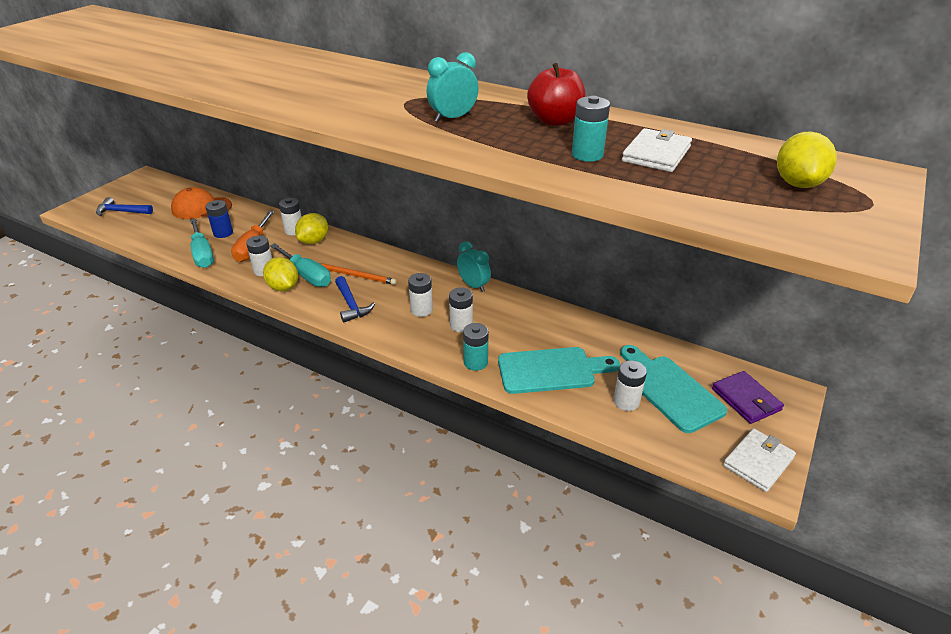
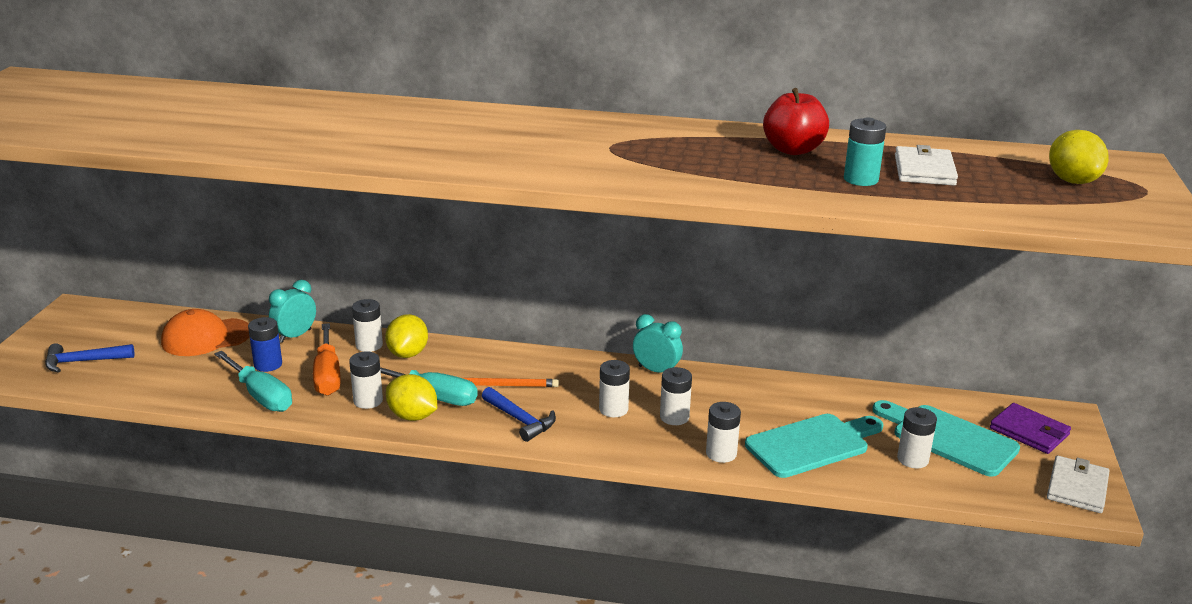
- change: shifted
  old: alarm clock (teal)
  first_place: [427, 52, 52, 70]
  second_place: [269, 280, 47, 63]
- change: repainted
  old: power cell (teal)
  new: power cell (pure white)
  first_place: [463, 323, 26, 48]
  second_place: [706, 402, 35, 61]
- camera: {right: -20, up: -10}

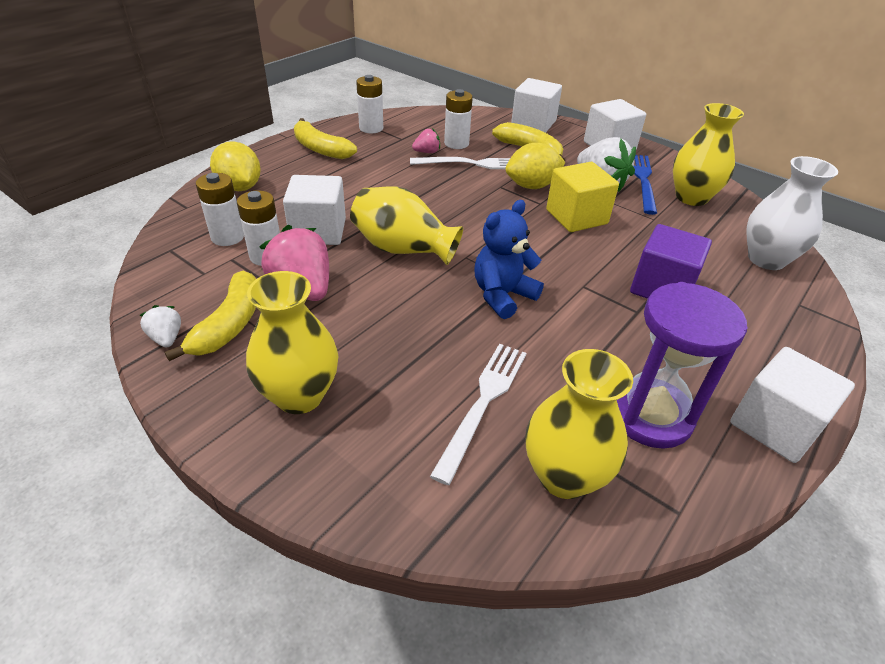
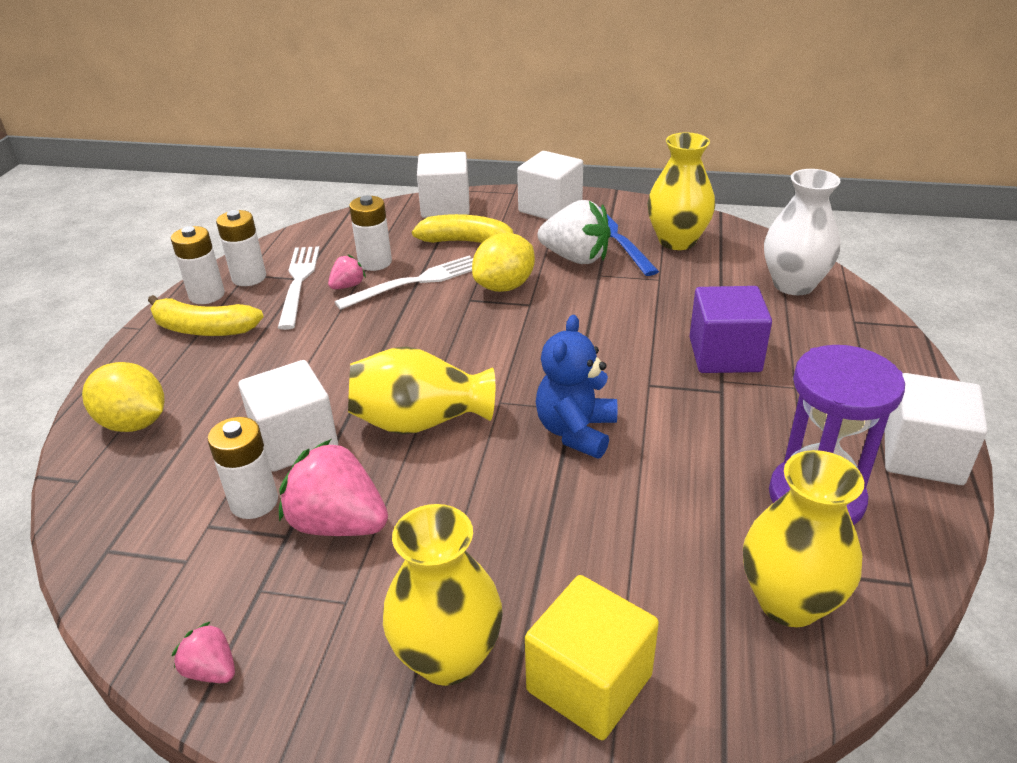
- change: shifted
  old: solid cube (yellow)
  first_place: [546, 162, 73, 70]
  second_place: [525, 575, 134, 165]
- change: shifted
  old: power cell (pure white)
  first_place: [196, 173, 48, 73]
  second_place: [171, 226, 54, 78]
- change: gone
  old: toy banana (yellow)
  first_place: [165, 271, 91, 90]
- change: repainted
  old: berry (pure white)
  new: berry (pink)
  first_place: [139, 305, 42, 42]
  second_place: [172, 621, 63, 62]
- change: shifted
  old: fork (pure white)
  first_place: [430, 344, 97, 141]
  second_place: [278, 246, 42, 84]
- camera: {right: -25, up: -5}

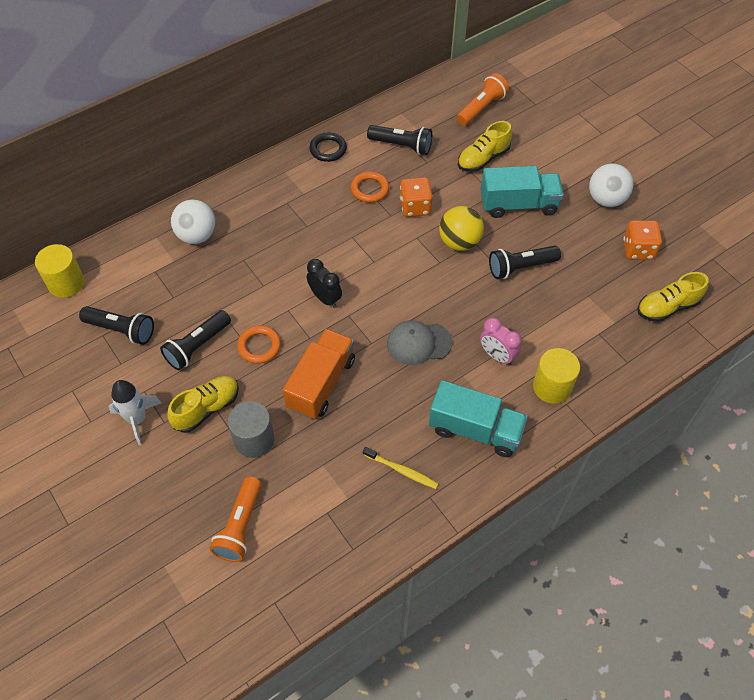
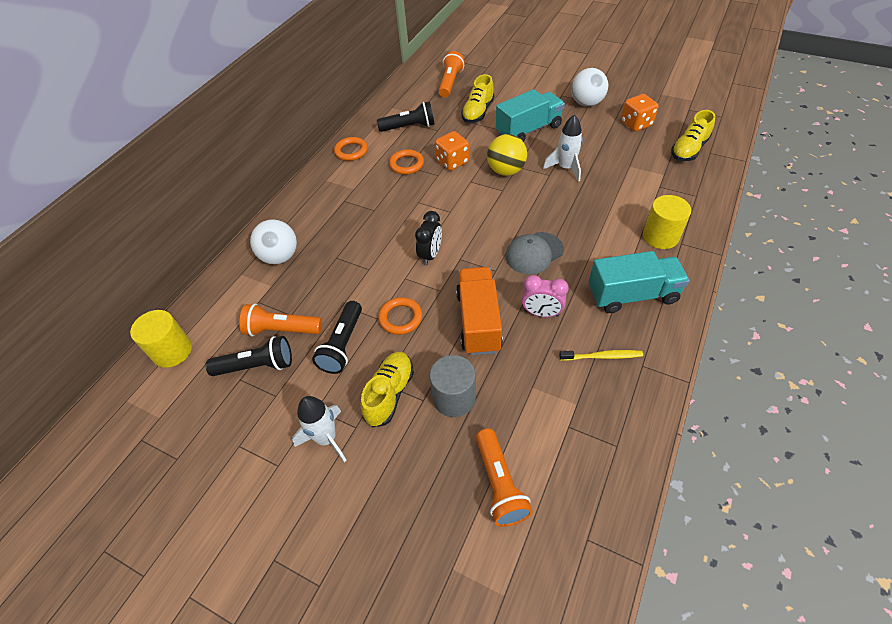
- change: repainted
  old: hoop (ebony)
  new: hoop (orange-coloured)
  first_place: [309, 133, 38, 29]
  second_place: [334, 137, 34, 24]
- change: swapped
  old: torch (ebony)
  new: toy rocket (pure white)
  first_place: [489, 246, 72, 33]
  second_place: [543, 115, 40, 67]
- change: rotated
  old: alarm clock (ebony)
  first_place: [307, 259, 35, 49]
  second_place: [415, 211, 27, 55]
  degrees: 90
- change: shifted
  old: alarm clock (pink)
  first_place: [480, 318, 42, 48]
  second_place: [522, 275, 47, 42]
- change: new
  new: torch (orange-coloured)
  second_place: [239, 304, 83, 32]
- camera: {right: -25, up: -5}

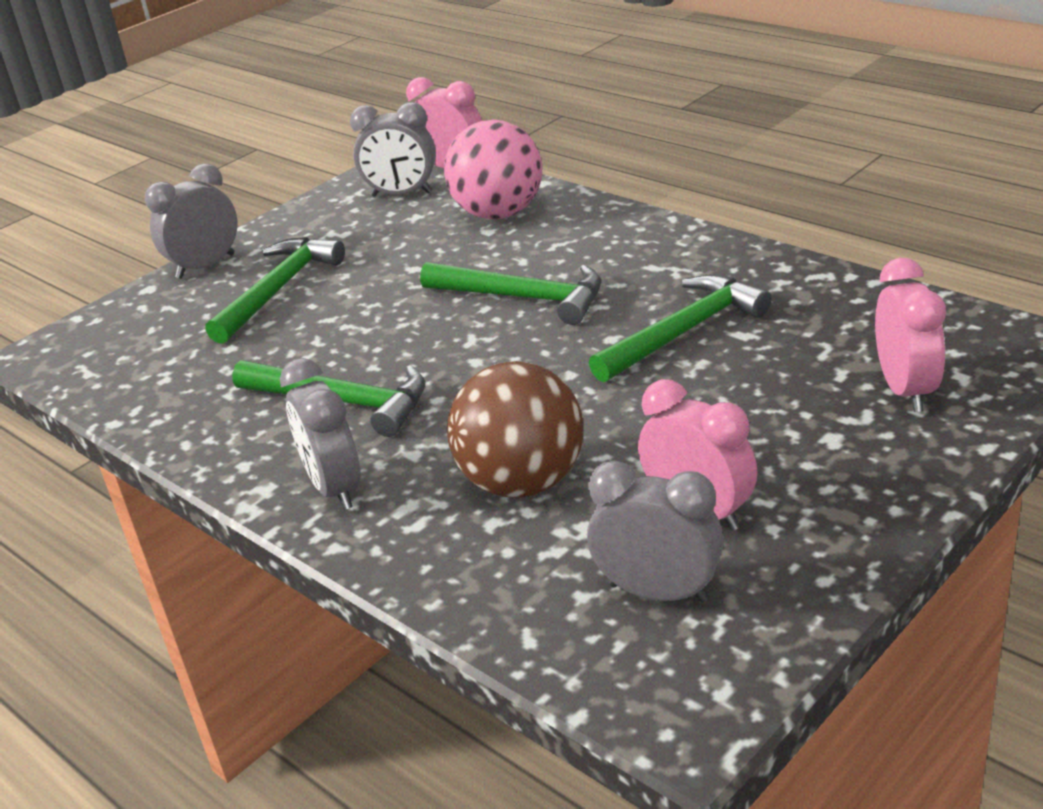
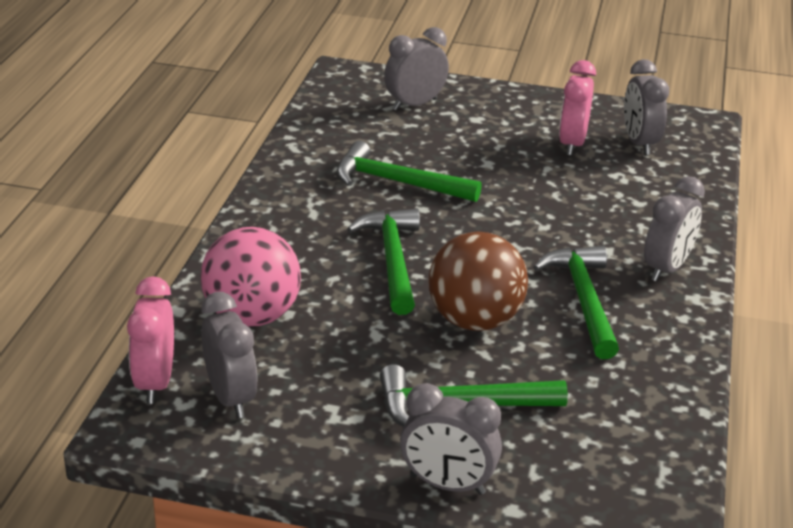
- change: repainted
  old: alarm clock (pink)
  new: alarm clock (grey)
  first_place: [875, 258, 71, 154]
  second_place: [384, 27, 65, 83]
- change: shifted
  old: sphere (russet)
  first_place: [447, 361, 137, 137]
  second_place: [428, 231, 100, 100]
- camera: {right: -125, up: 0}

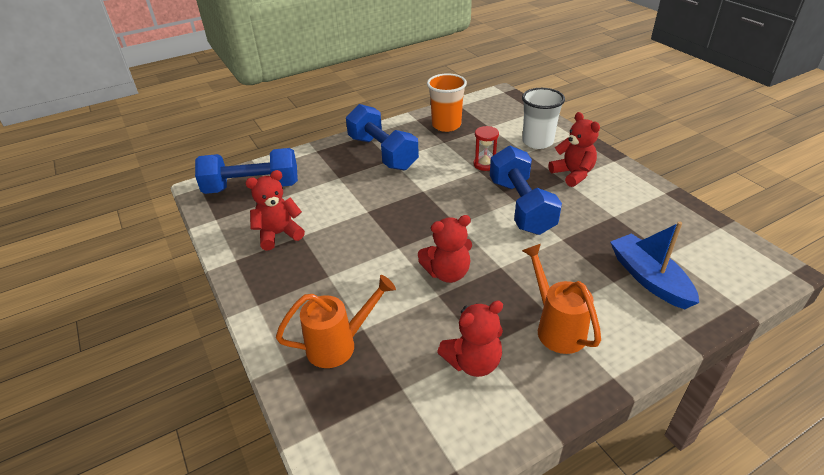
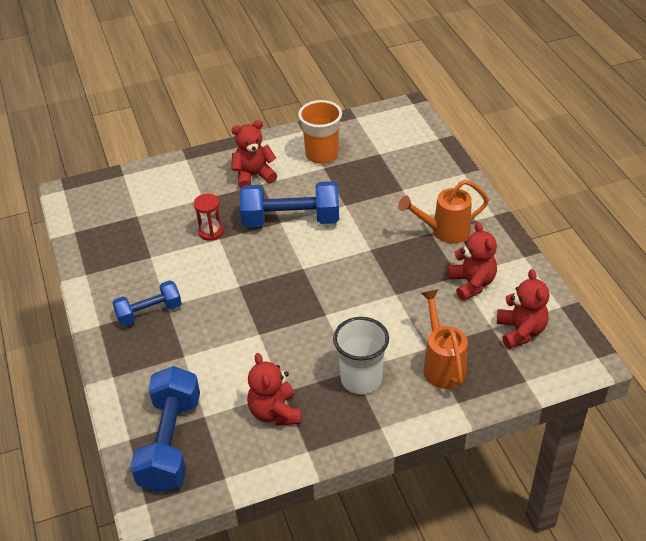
- change: shifted
  old: beaker (orange-coloured)
  first_place: [427, 73, 40, 59]
  second_place: [298, 100, 44, 64]
- change: shifted
  old: beaker (pure white)
  first_place: [522, 88, 43, 61]
  second_place: [333, 317, 56, 77]
- change: scaled
  old: free weight (royal blue)
  first_place: [346, 104, 73, 67]
  second_place: [112, 280, 70, 46]
  factor: 0.61
- change: shifted
  old: teddy bear (scarlet)
  first_place: [418, 215, 54, 68]
  second_place: [497, 269, 52, 80]
- change: gone
  old: boat (royal blue)
  first_place: [610, 221, 89, 88]
- camera: {right: -80, up: 5}

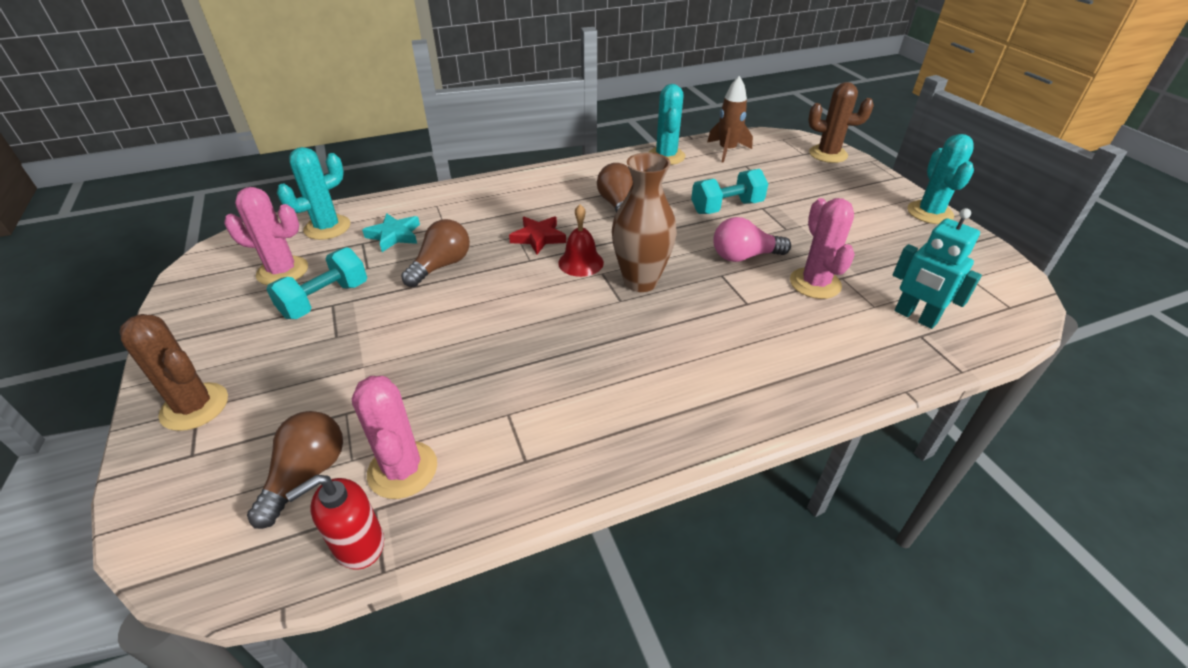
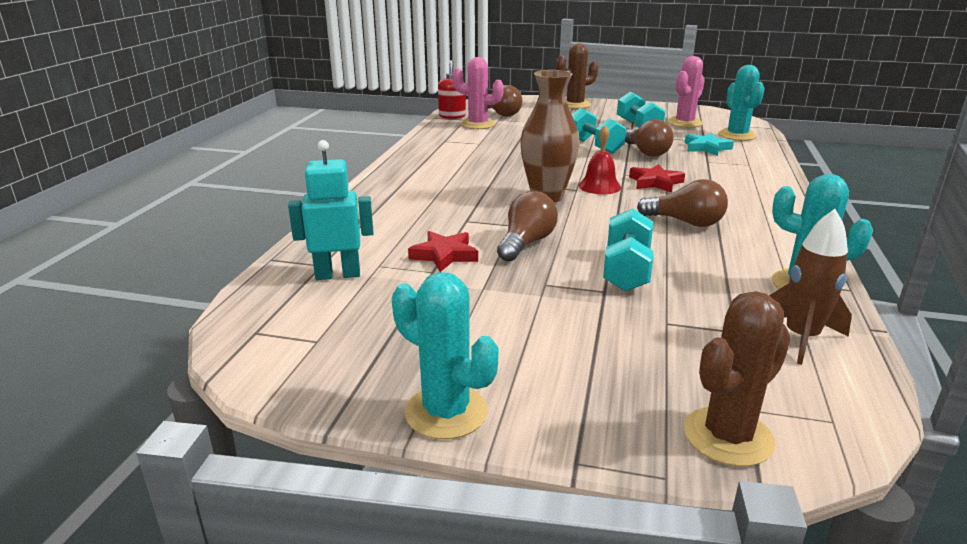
- change: swapped
  old: saguaro cactus (pink)
  new: star shape (scarlet)
  first_place: [790, 198, 65, 101]
  second_place: [408, 231, 70, 41]
- change: repainted
  old: light bulb (pink)
  new: light bulb (russet)
  first_place: [713, 217, 78, 45]
  second_place: [497, 191, 61, 71]
- change: new
  new: free weight (teal)
  second_place: [572, 108, 54, 46]
- camera: {right: 125, up: -15}

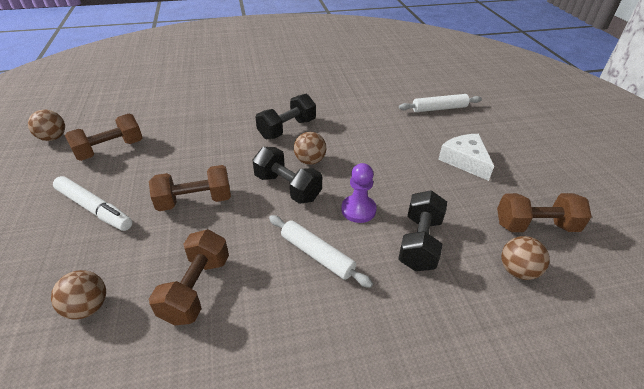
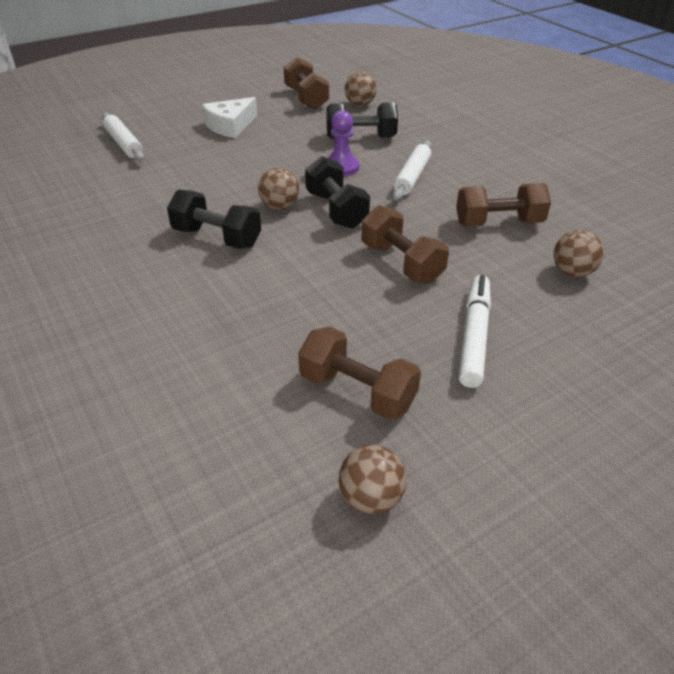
- change: rotated
  old: free weight (ebony)
  first_place: [252, 147, 70, 57]
  second_place: [305, 156, 65, 73]
  degrees: -45
- camera: {right: -110, up: 0}

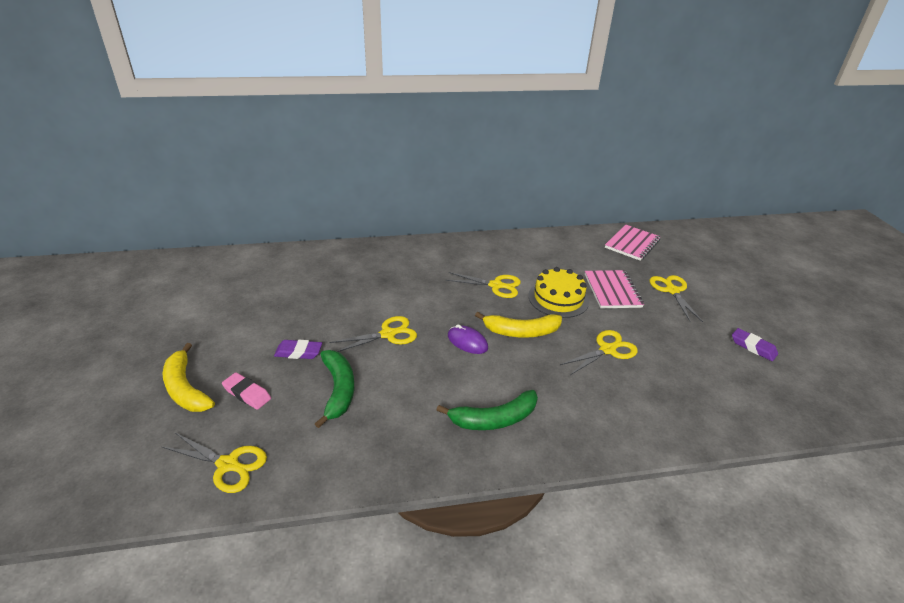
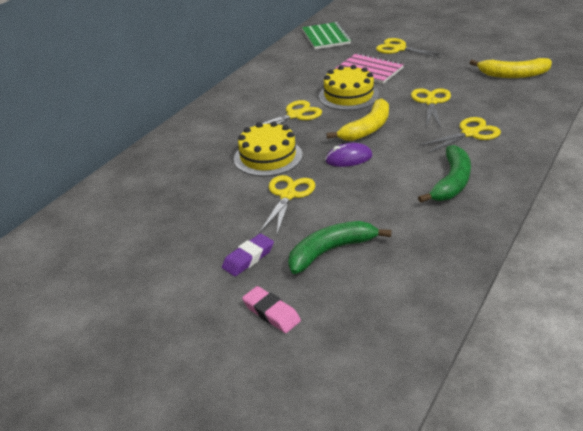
- change: repainted
  old: notebook (pink)
  new: notebook (emerald)
  first_place: [605, 224, 56, 37]
  second_place: [302, 22, 49, 27]
- change: gone
  old: eraser (violet)
  first_place: [732, 328, 46, 33]
- change: shifted
  old: toy banana (yellow)
  first_place: [163, 343, 52, 69]
  second_place: [470, 58, 82, 20]
- change: rotated
  old: toy banana (emerald)
  first_place: [315, 350, 39, 78]
  second_place: [288, 221, 104, 53]
  degrees: -60
- change: rotated
  old: eraser (pink)
  first_place: [222, 372, 49, 38]
  second_place: [242, 286, 59, 47]
  degrees: 60
- change: shifted
  old: pair of scissors (yellow)
  first_place: [162, 433, 105, 60]
  second_place: [418, 117, 83, 37]
- change: new
  new: layer cake (yellow)
  second_place: [234, 121, 68, 56]
- camera: {right: -45, up: 0}

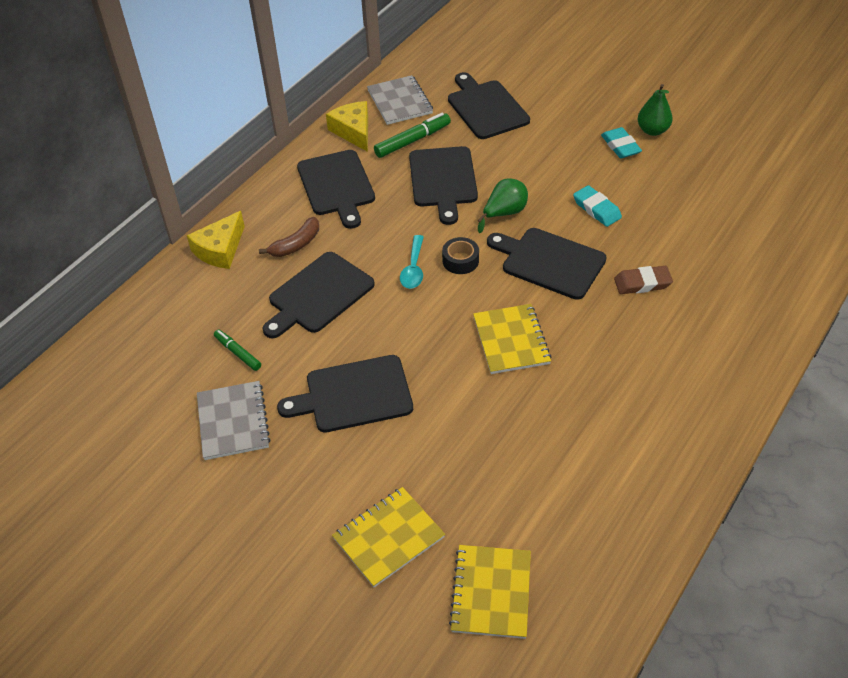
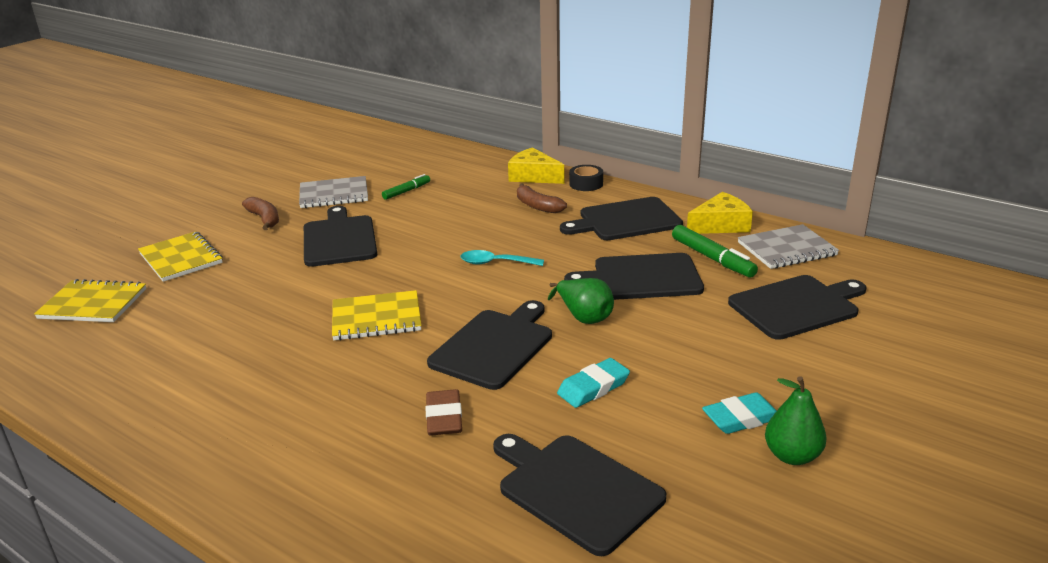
- change: shifted
  old: tape (ebony)
  first_place: [442, 237, 37, 37]
  second_place: [569, 165, 34, 26]
- change: shifted
  old: cutting board (ebony)
  first_place: [263, 252, 112, 86]
  second_place: [493, 434, 173, 122]
- change: new
  new: toy banana (russet)
  second_place: [242, 197, 37, 33]
- camera: {right: 90, up: -20}

